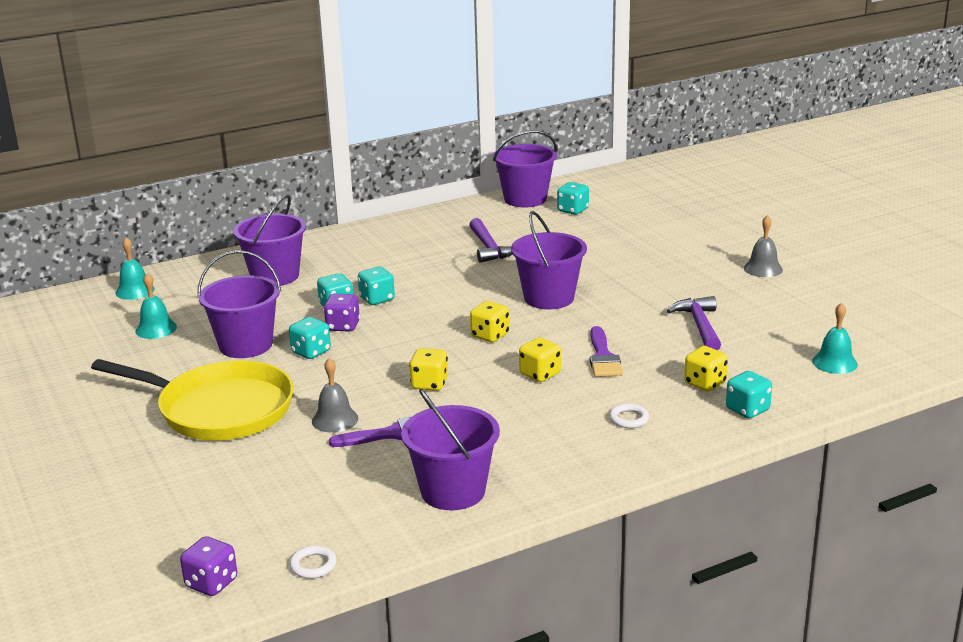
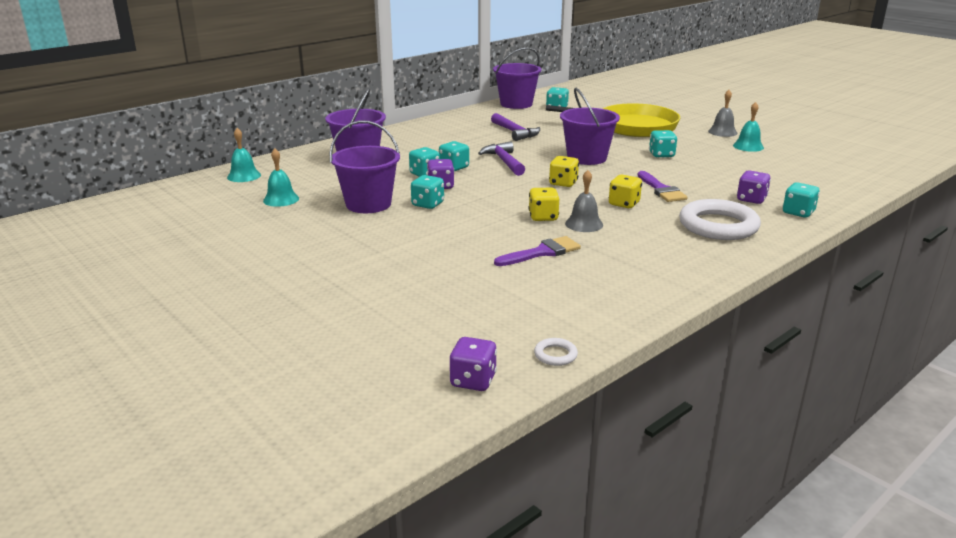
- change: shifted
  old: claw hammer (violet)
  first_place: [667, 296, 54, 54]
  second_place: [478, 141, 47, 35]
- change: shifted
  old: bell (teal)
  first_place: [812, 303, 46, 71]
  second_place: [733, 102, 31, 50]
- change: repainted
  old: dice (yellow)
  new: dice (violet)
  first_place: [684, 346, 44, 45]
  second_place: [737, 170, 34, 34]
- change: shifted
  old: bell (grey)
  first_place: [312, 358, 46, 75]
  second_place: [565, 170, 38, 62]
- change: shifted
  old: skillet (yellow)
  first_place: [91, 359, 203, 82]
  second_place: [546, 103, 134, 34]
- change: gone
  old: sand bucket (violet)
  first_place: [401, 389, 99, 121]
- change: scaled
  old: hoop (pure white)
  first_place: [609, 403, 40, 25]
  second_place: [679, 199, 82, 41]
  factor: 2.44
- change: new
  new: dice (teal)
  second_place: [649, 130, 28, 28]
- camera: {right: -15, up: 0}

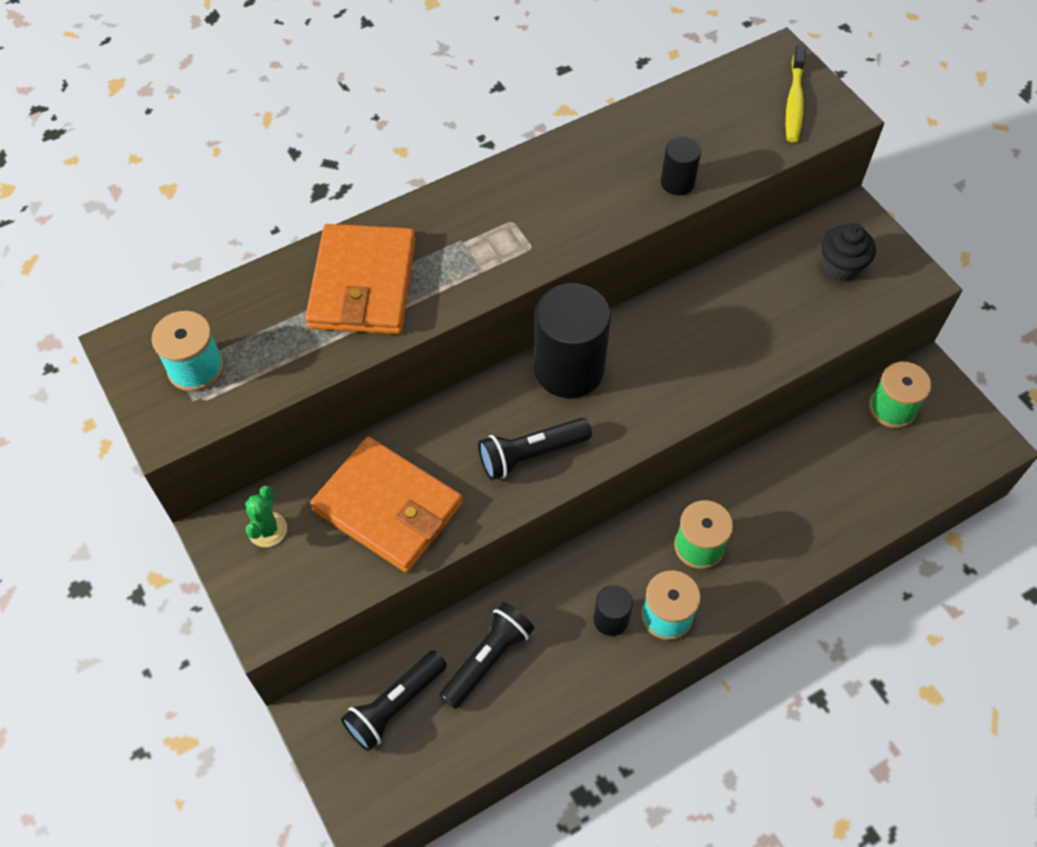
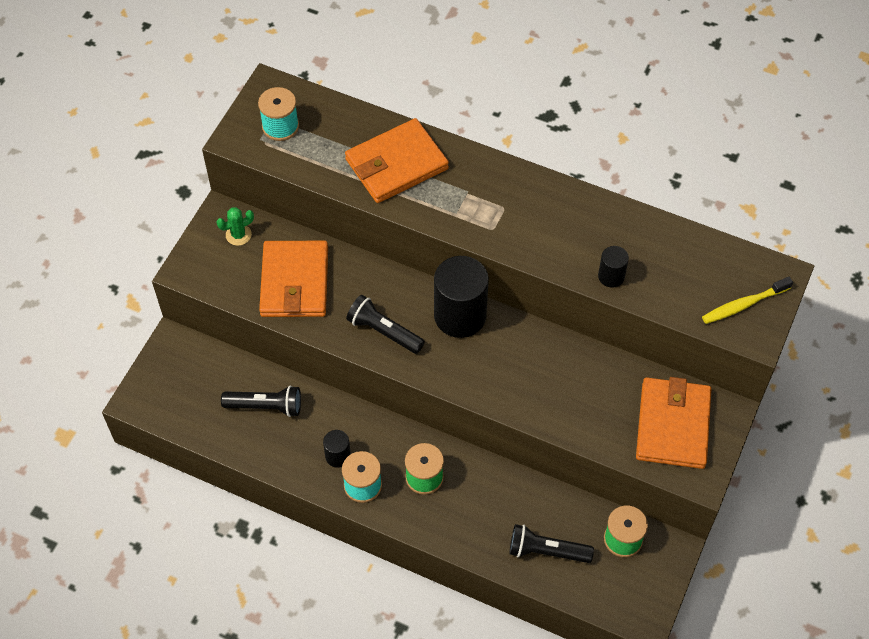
- change: swapped
  old: muffin (ebony)
  new: card wallet (orange-coloured)
  first_place: [821, 224, 55, 57]
  second_place: [636, 377, 76, 92]
- change: shifted
  old: torch (ebony)
  first_place: [341, 650, 106, 101]
  second_place: [509, 524, 85, 39]
- camera: {right: 55, up: 0}

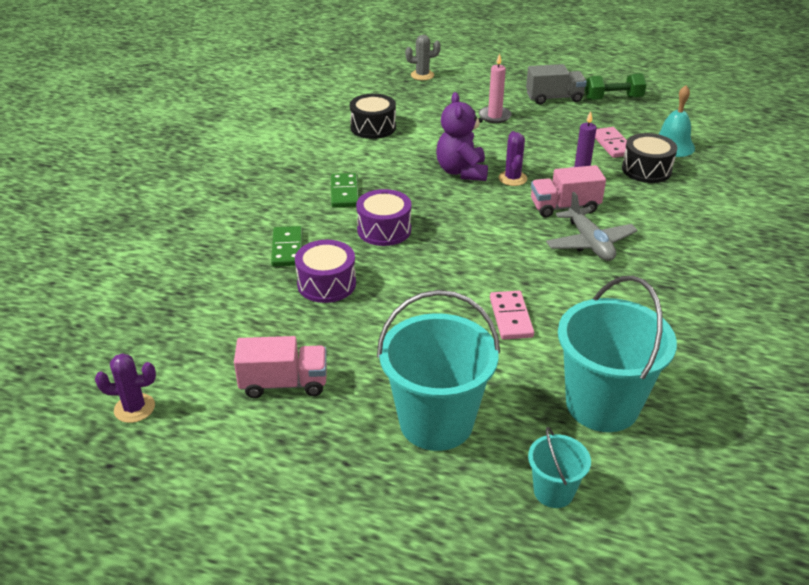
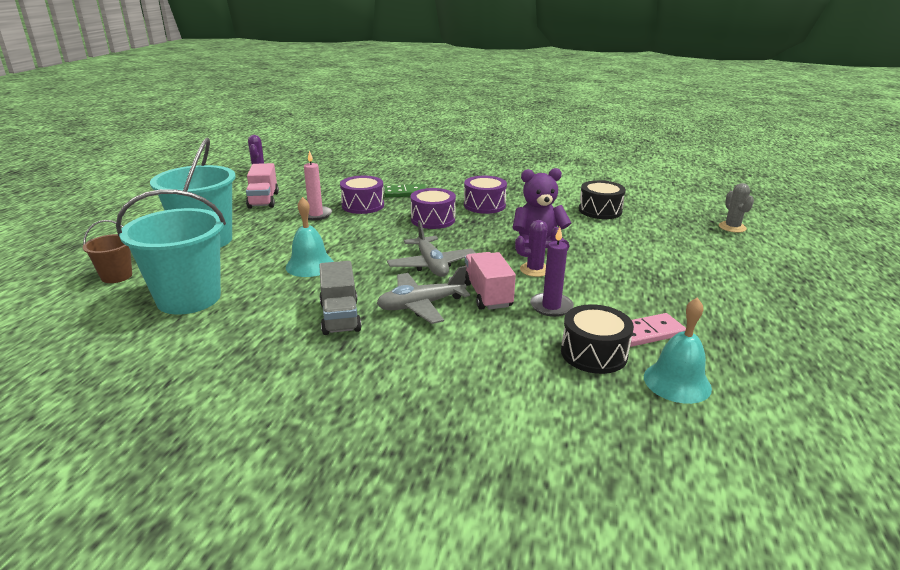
- change: shifted
  old: pillar candle (pink)
  first_place: [479, 53, 33, 70]
  second_place: [299, 150, 33, 70]
- change: shifted
  old: toy truck (grey)
  first_place: [526, 64, 61, 40]
  second_place: [319, 261, 43, 74]
- change: gone
  old: free weight (emerald)
  first_place: [585, 73, 62, 28]
- change: swapped
  old: domino piece (emerald)
  new: toy drum (violet)
  first_place: [331, 173, 28, 35]
  second_place: [464, 176, 43, 38]
- change: swapped
  old: domino piece (pink)
  new: bell (teal)
  first_place: [490, 291, 44, 49]
  second_place: [286, 197, 48, 80]
- change: repainted
  old: sand bucket (teal)
  new: sand bucket (russet)
  first_place: [528, 427, 63, 81]
  second_place: [83, 220, 49, 63]
- change: new
  new: toy plane (grey)
  second_place: [387, 220, 88, 57]
- camera: {right: 85, up: -10}

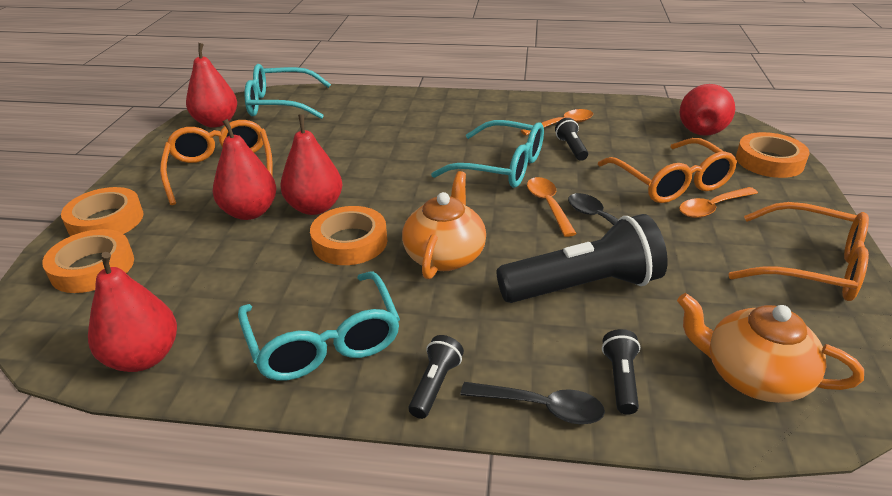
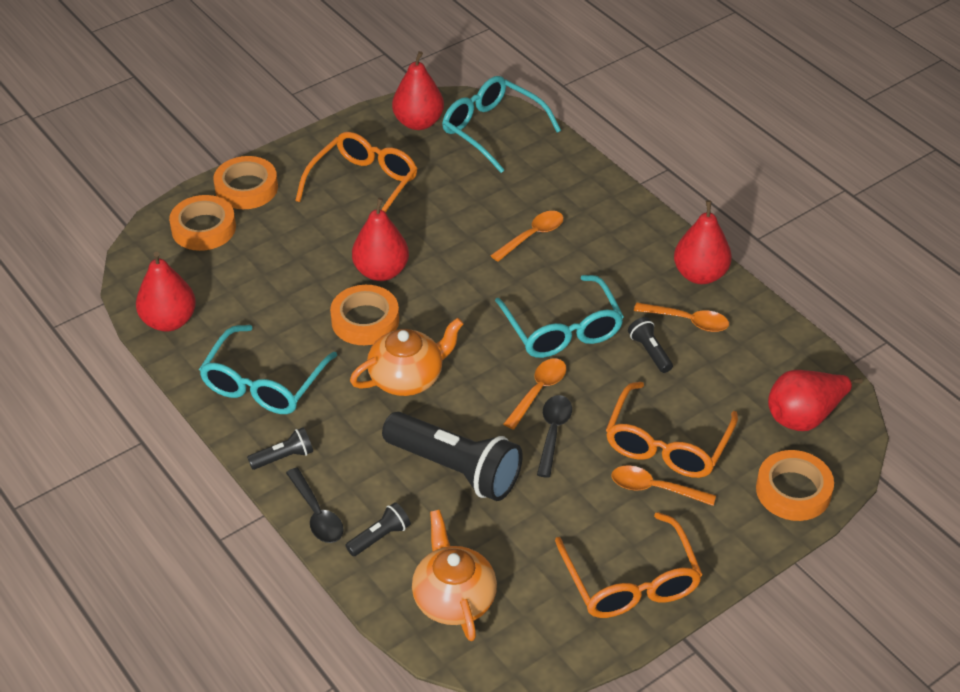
- change: rotated
  old: torch (ebony)
  first_place: [555, 118, 33, 43]
  second_place: [628, 317, 45, 56]
  degrees: -60
- change: shifted
  old: pear fruit (scarlet)
  first_place: [213, 119, 63, 101]
  second_place: [674, 200, 58, 84]
- change: new
  new: teaspoon (orange-coloured)
  second_place: [490, 211, 74, 51]
- camera: {right: 45, up: 10}

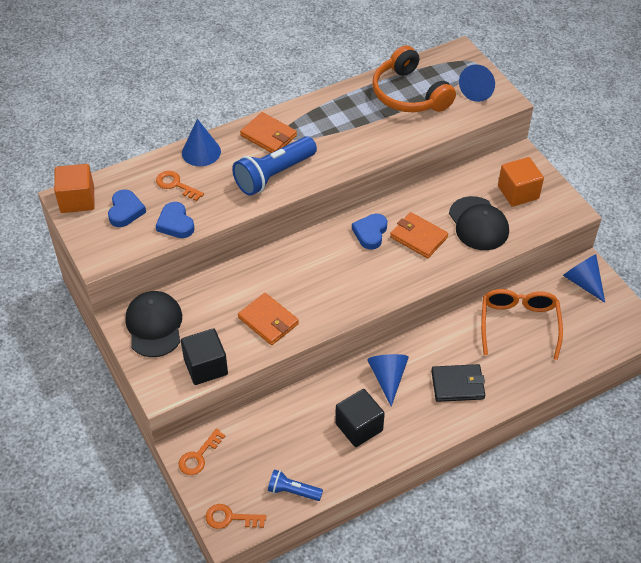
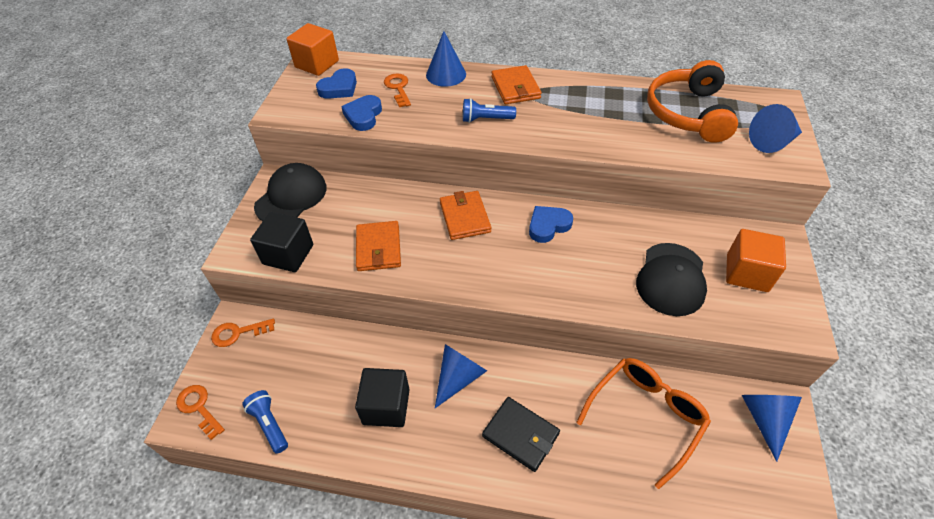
- change: scaled
  old: torch (royal blue)
  first_place: [232, 136, 85, 60]
  second_place: [463, 98, 53, 25]
  factor: 0.55
- change: shifted
  old: card wallet (orange-coloured)
  first_place: [390, 212, 58, 46]
  second_place: [440, 191, 51, 49]
- camera: {right: 40, up: 0}

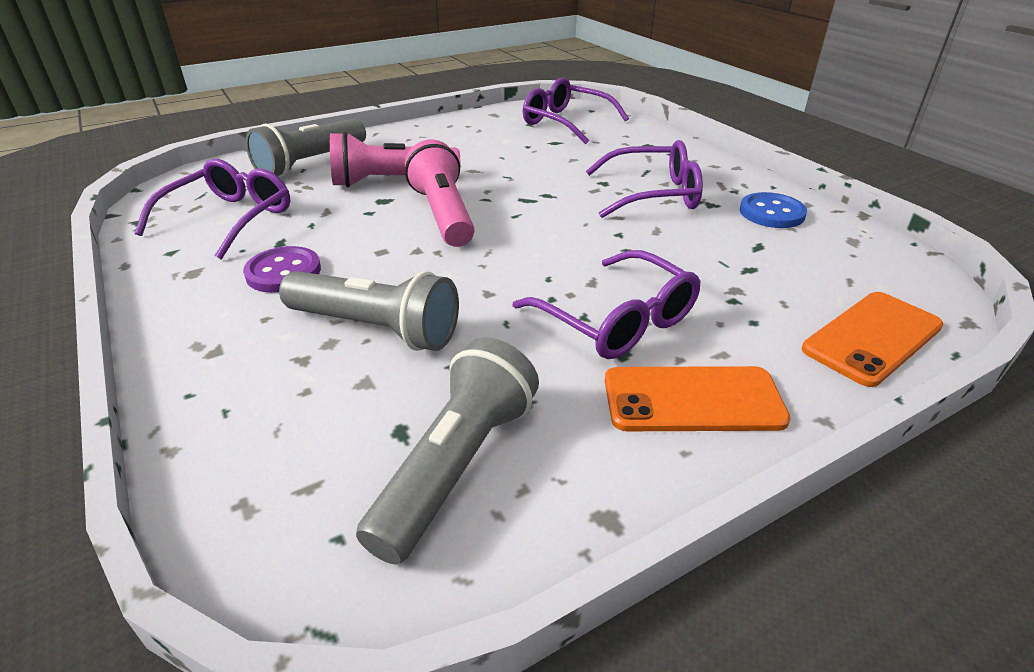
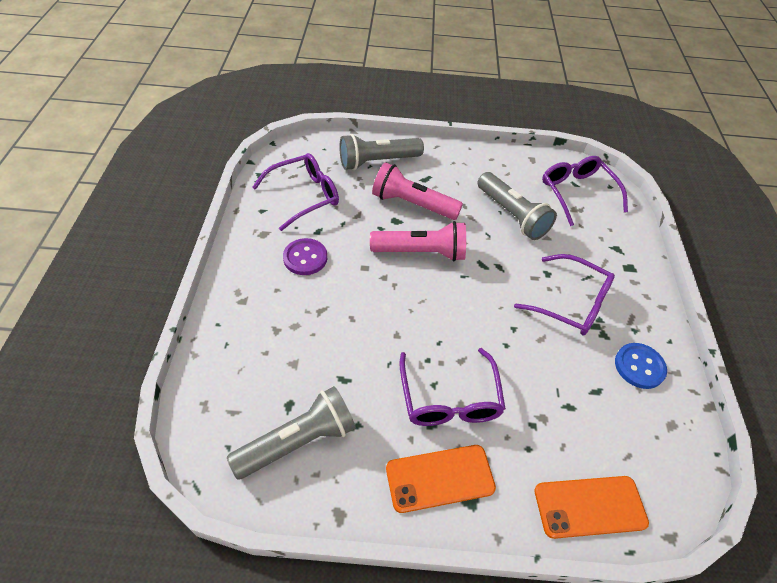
- change: rotated
  old: torch (pink)
  first_place: [405, 140, 69, 107]
  second_place: [370, 221, 96, 40]
  degrees: 75
- change: shifted
  old: torch (grey)
  first_place: [279, 271, 180, 80]
  second_place: [477, 172, 80, 68]
- change: rotated
  old: phone (orange-coloured)
  first_place: [605, 366, 186, 65]
  second_place: [386, 445, 110, 68]
  degrees: -45
- camera: {right: 30, up: 15}

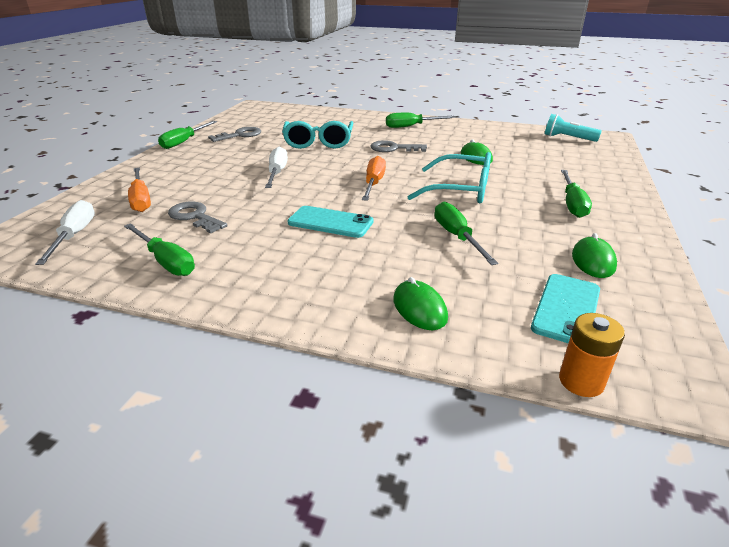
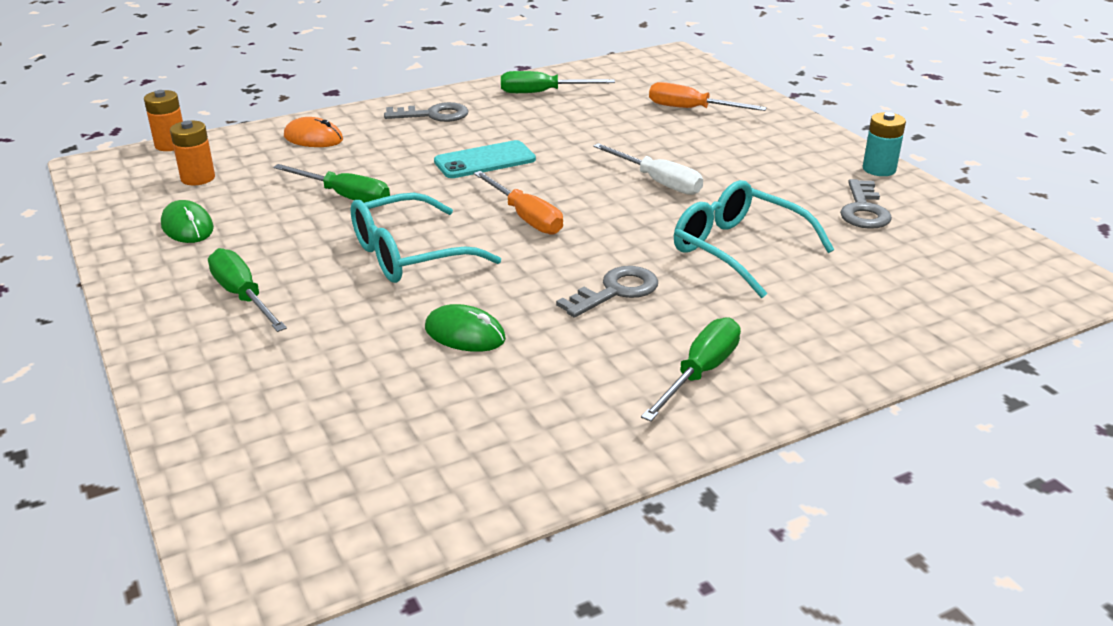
- change: gone
  old: torch (teal)
  first_place: [545, 114, 57, 28]
- change: swapped
  old: hand screwdriver (emerald)
  new: power cell (teal)
  first_place: [158, 121, 59, 28]
  second_place: [863, 112, 43, 64]
- change: gone
  old: hand screwdriver (pure white)
  first_place: [35, 200, 60, 65]
- change: shifted
  old: key (grey)
  first_place: [168, 201, 60, 32]
  second_place: [384, 102, 85, 20]
- change: swapped
  old: phone (teal)
  new: power cell (orange-coloured)
  first_place: [531, 274, 69, 69]
  second_place: [170, 120, 45, 66]
- change: repainted
  old: computer mouse (emerald)
  new: computer mouse (orange-coloured)
  first_place: [393, 277, 55, 53]
  second_place: [284, 117, 59, 30]
- camera: {right: 135, up: 0}

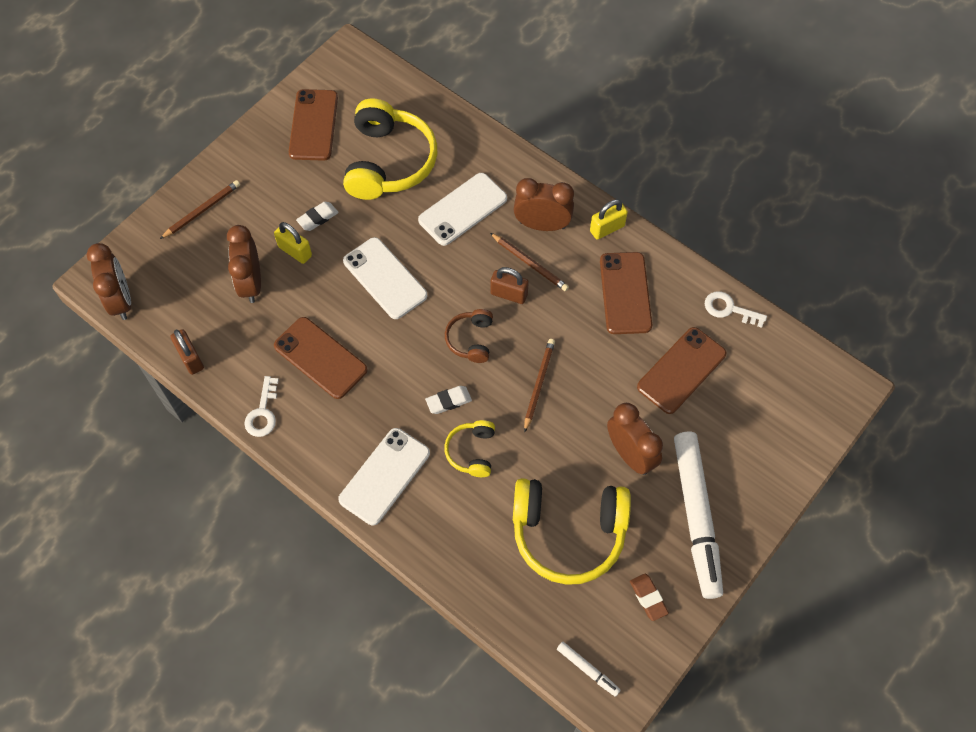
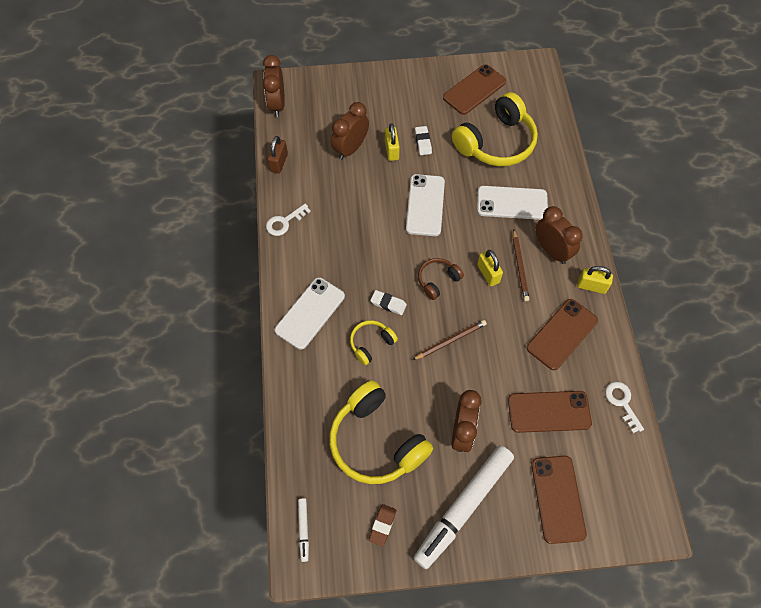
- change: gone
  old: pencil (russet)
  first_place: [160, 180, 80, 59]
- change: rotated
  old: eraser (pure white)
  first_place: [296, 202, 43, 29]
  second_place: [415, 126, 17, 29]
  degrees: 75
- change: rotated
  old: alarm clock (russet)
  first_place: [86, 243, 45, 77]
  second_place: [263, 55, 22, 62]
  degrees: 150
- change: repainted
  old: padlock (russet)
  new: padlock (yellow)
  first_place: [491, 267, 38, 37]
  second_place: [477, 250, 26, 36]
- change: shifted
  old: phone (russet)
  first_place: [274, 317, 94, 82]
  second_place: [531, 456, 56, 88]
- change: rotated
  old: phone (pure white)
  first_place: [338, 428, 92, 97]
  second_place: [275, 277, 70, 73]
  degrees: -45
- camera: {right: 45, up: 0}

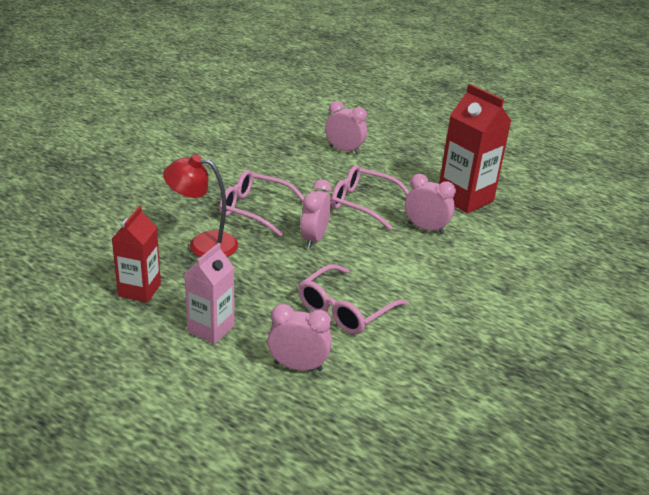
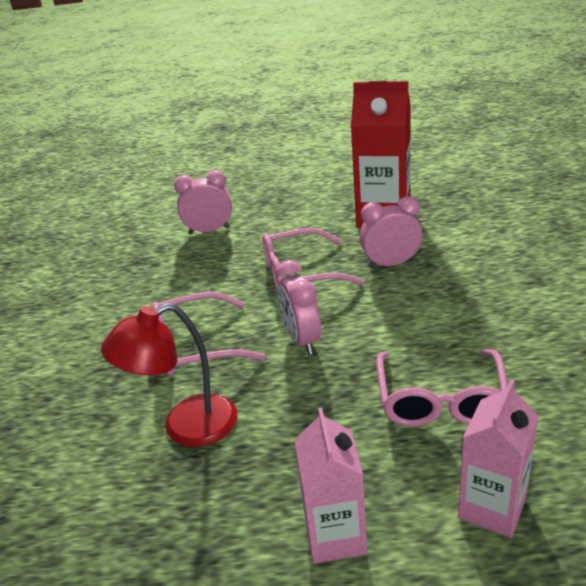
- change: gone
  old: carton (scarlet)
  first_place: [112, 206, 49, 97]
- change: swapped
  old: alarm clock (pink)
  new: carton (pink)
  first_place: [267, 304, 65, 67]
  second_place: [458, 380, 81, 158]
- camera: {right: -30, up: 0}

